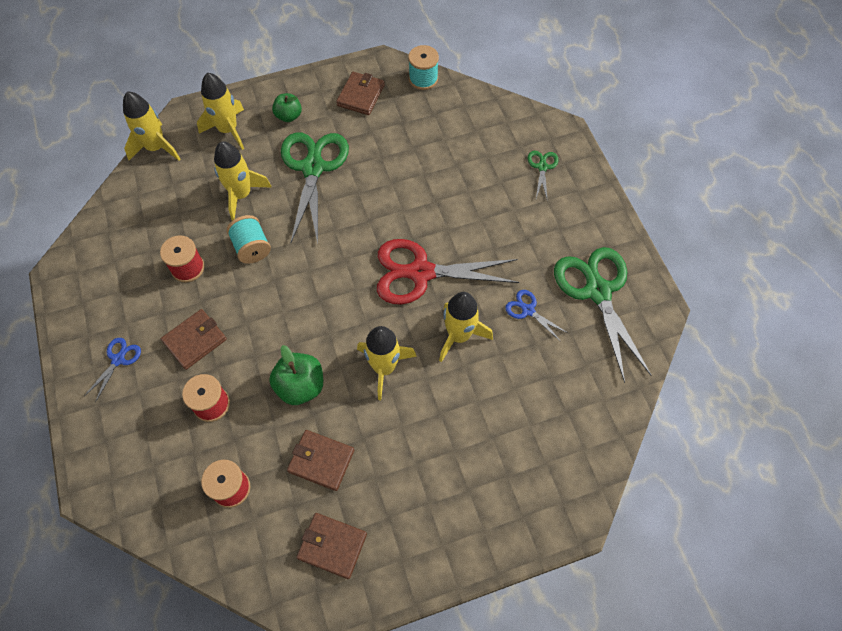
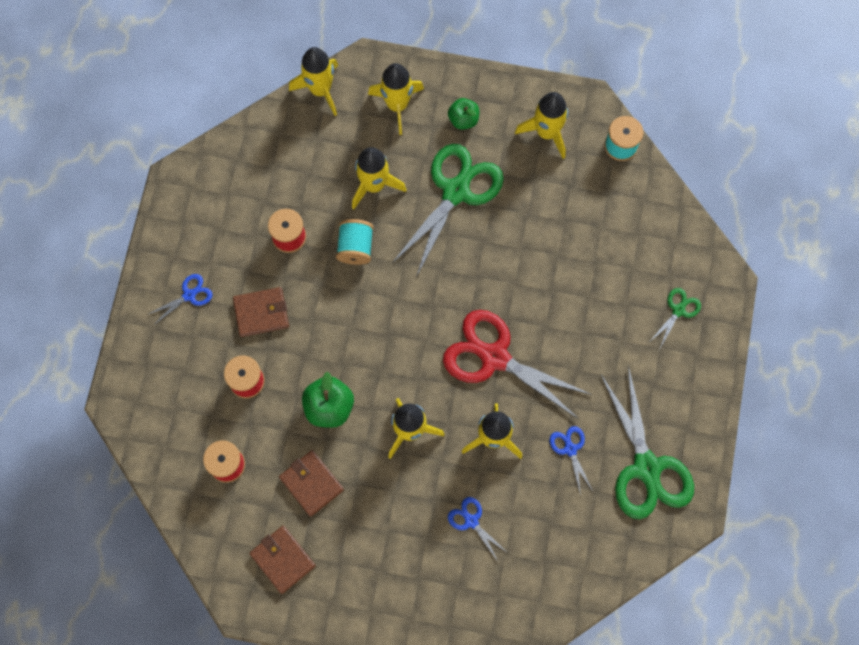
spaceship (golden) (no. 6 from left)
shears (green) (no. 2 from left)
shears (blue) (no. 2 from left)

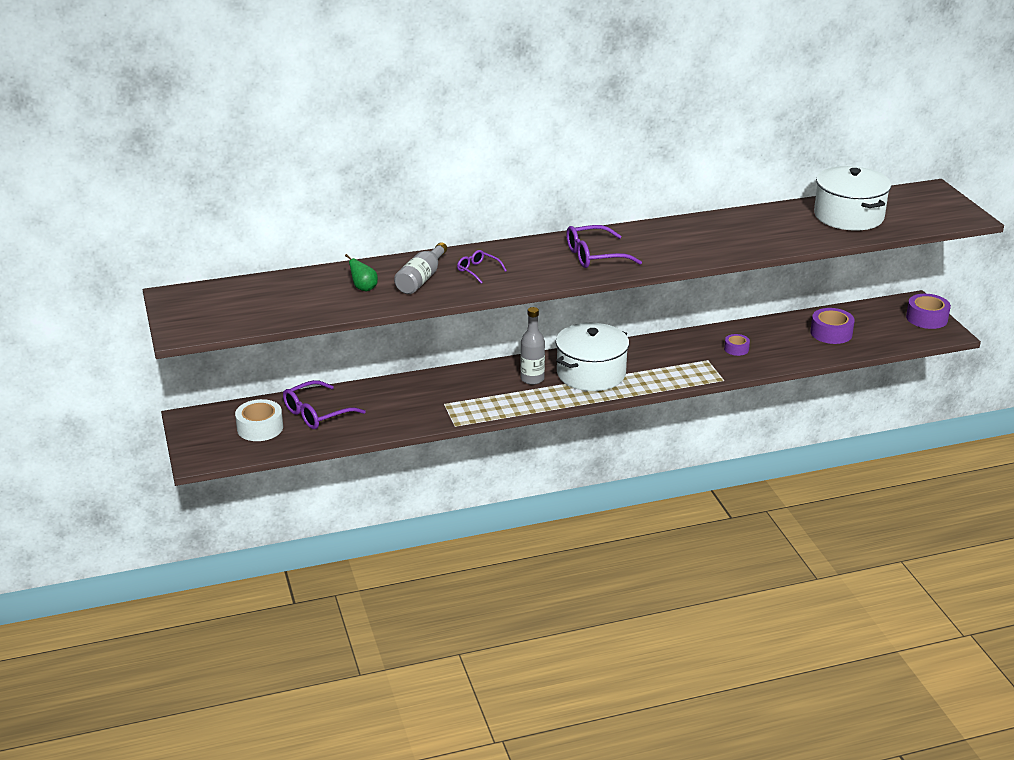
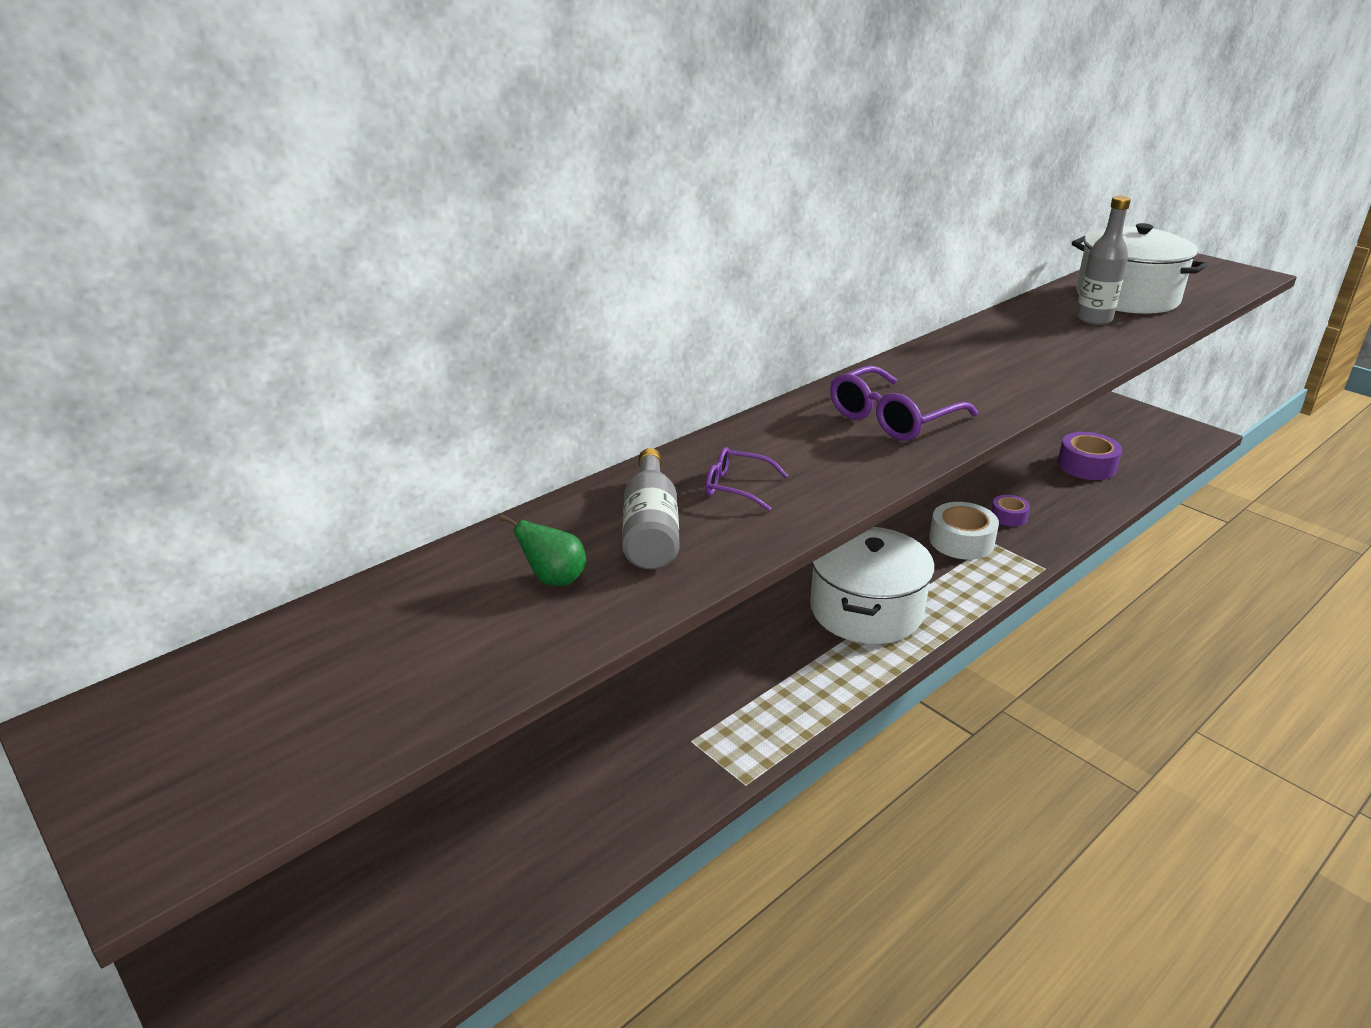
roll of tape (pure white)
spectacles (royal purple) (no. 1 from left in the first image)
bottle (ash-grey) (no. 2 from left)
roll of tape (royal purple) (no. 3 from left in the first image)

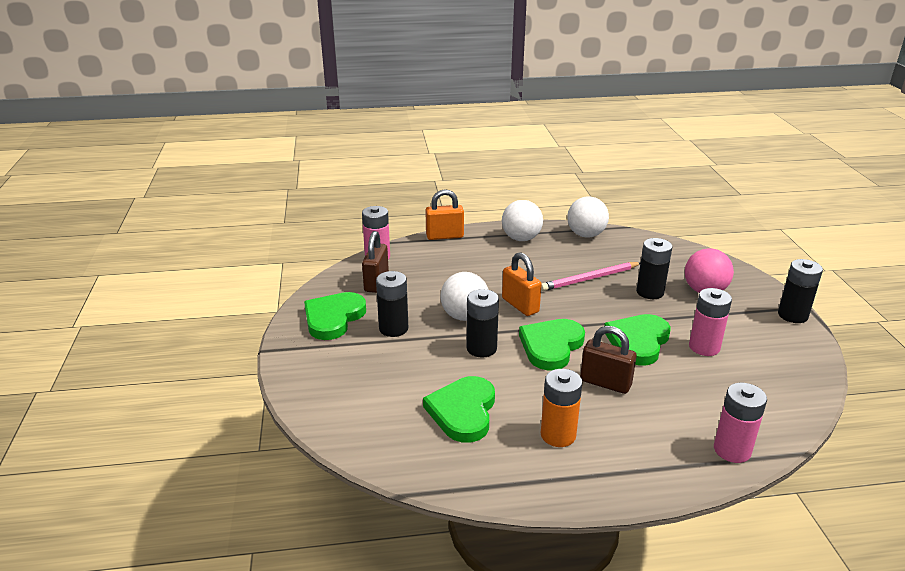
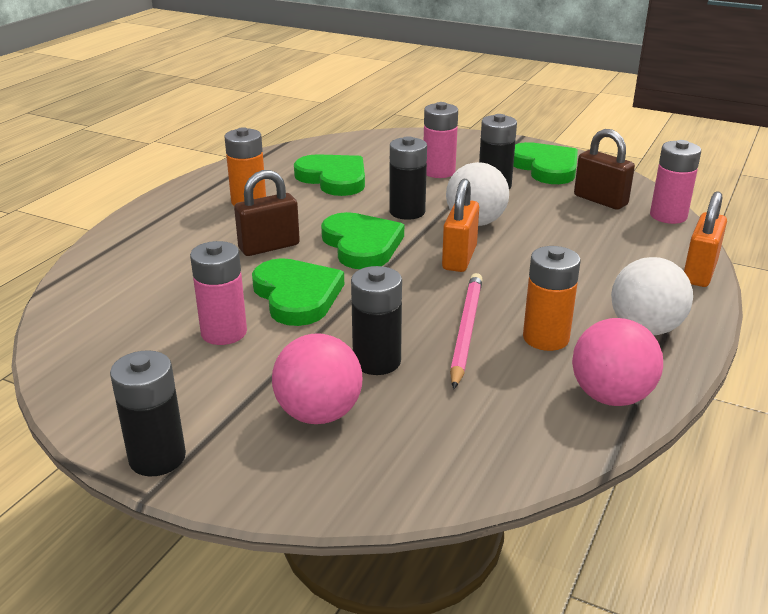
padlock (bright orange) (no. 1 from left)
ball (pink) (no. 2 from left)
battery (pink) (no. 2 from left)
battery (bright orange) (no. 2 from left)

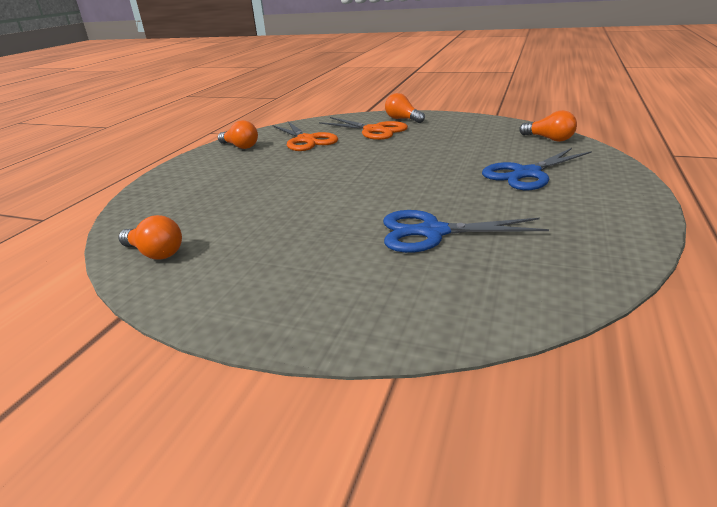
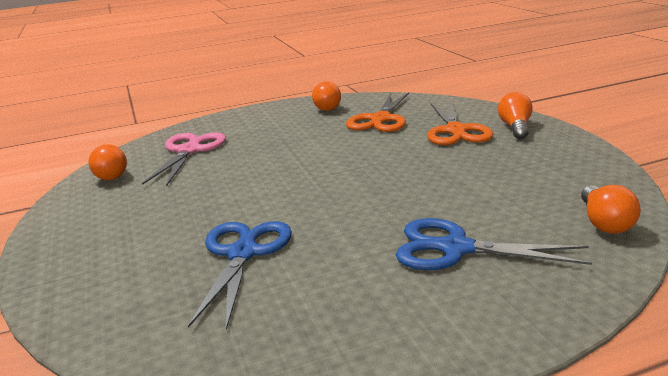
shears (blue) (no. 1 from left)
shears (pink)

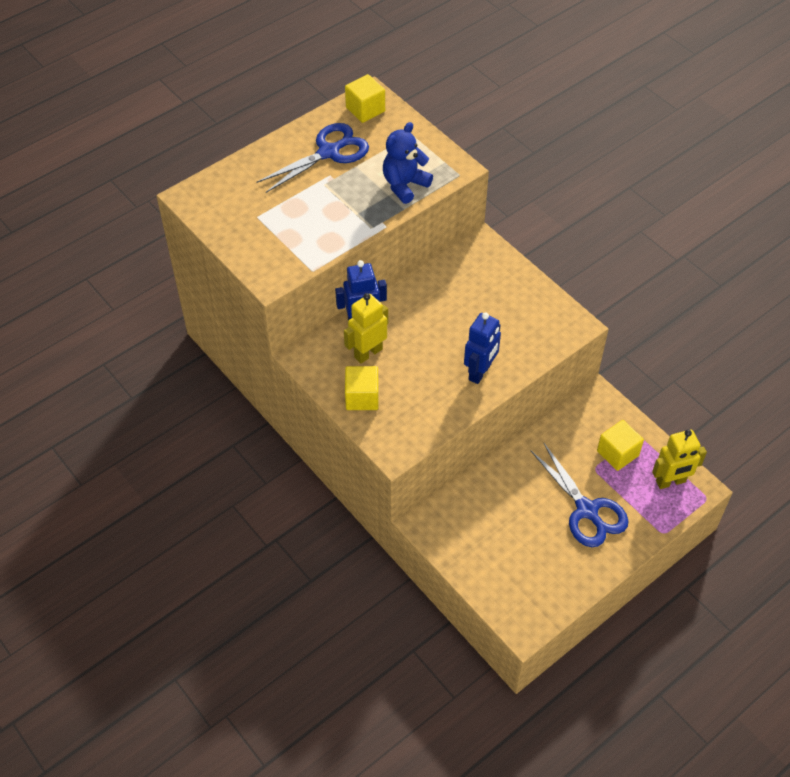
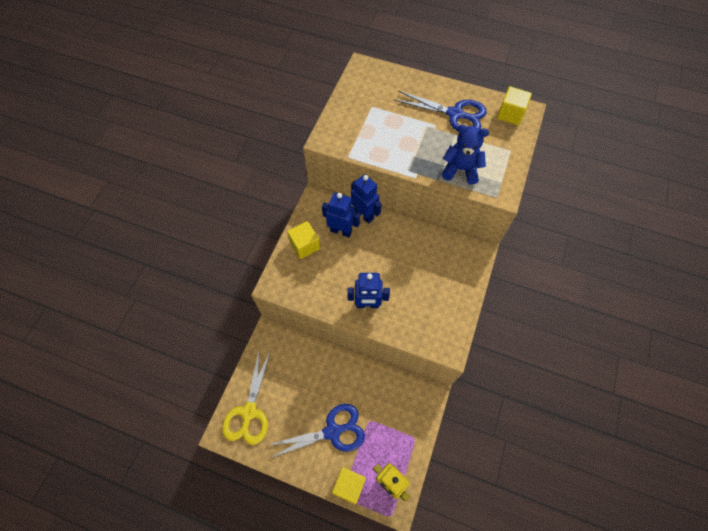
robot (blue) (no. 1 from left)
shears (blue) (no. 1 from left)
solid cube (golden) (no. 2 from left)
shears (golden)

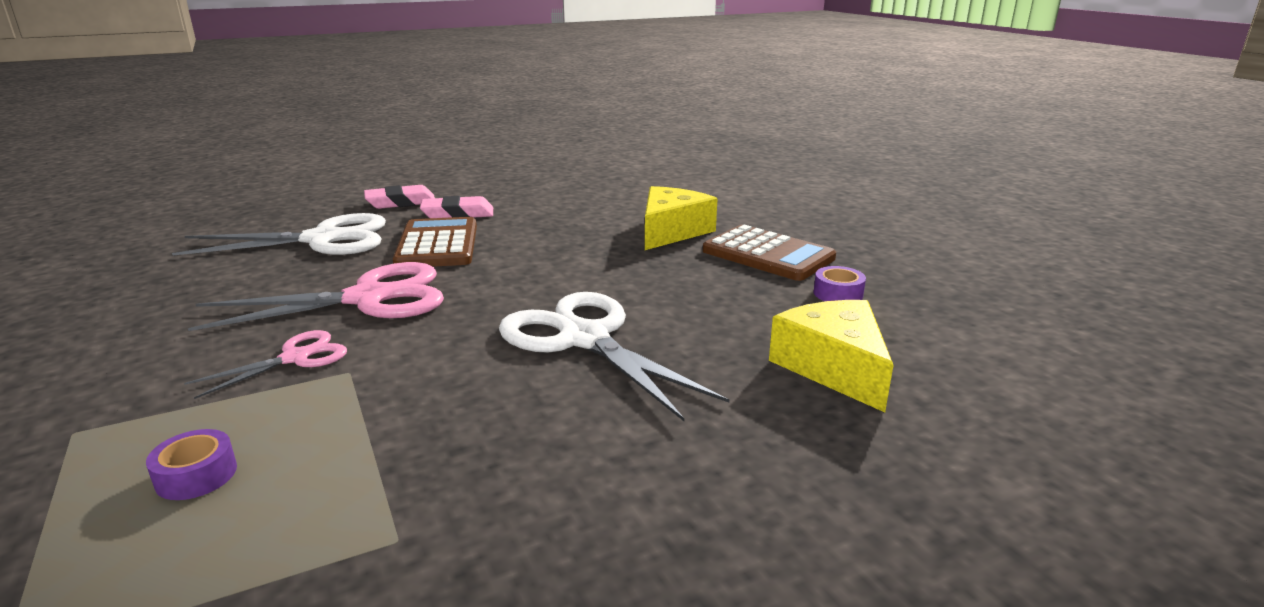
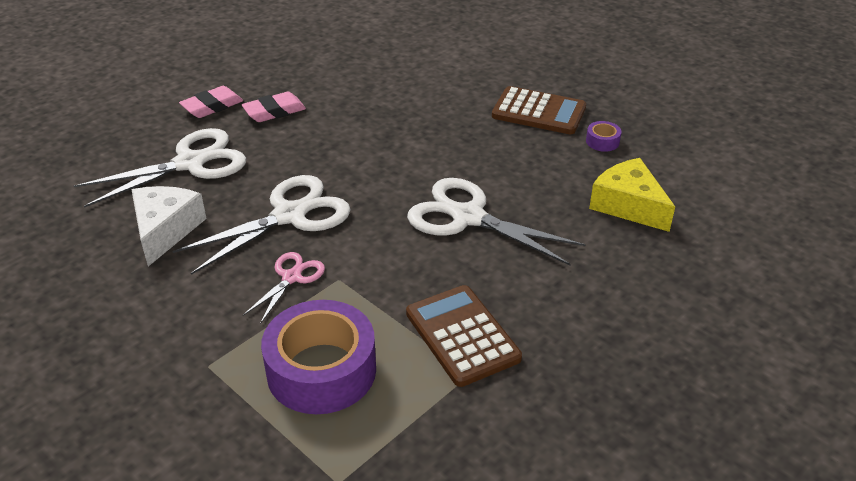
roll of tape (royal purple) (no. 1 from left)
shears (pure white) (no. 2 from left)
pocket calculator (russet) (no. 1 from left)
piece of cheese (golden) (no. 1 from left in the first image)
piece of cheese (pure white)

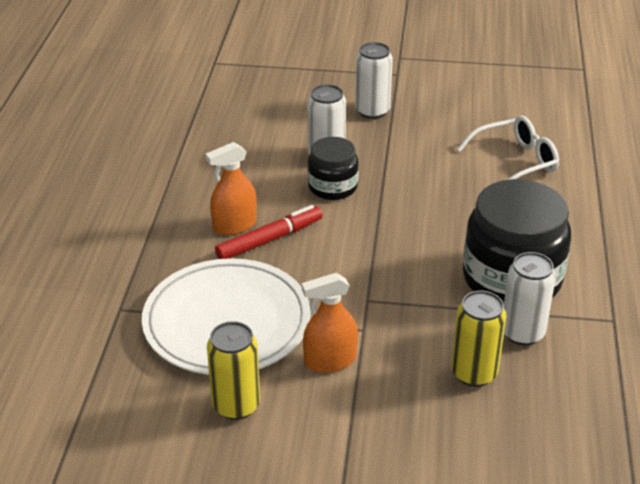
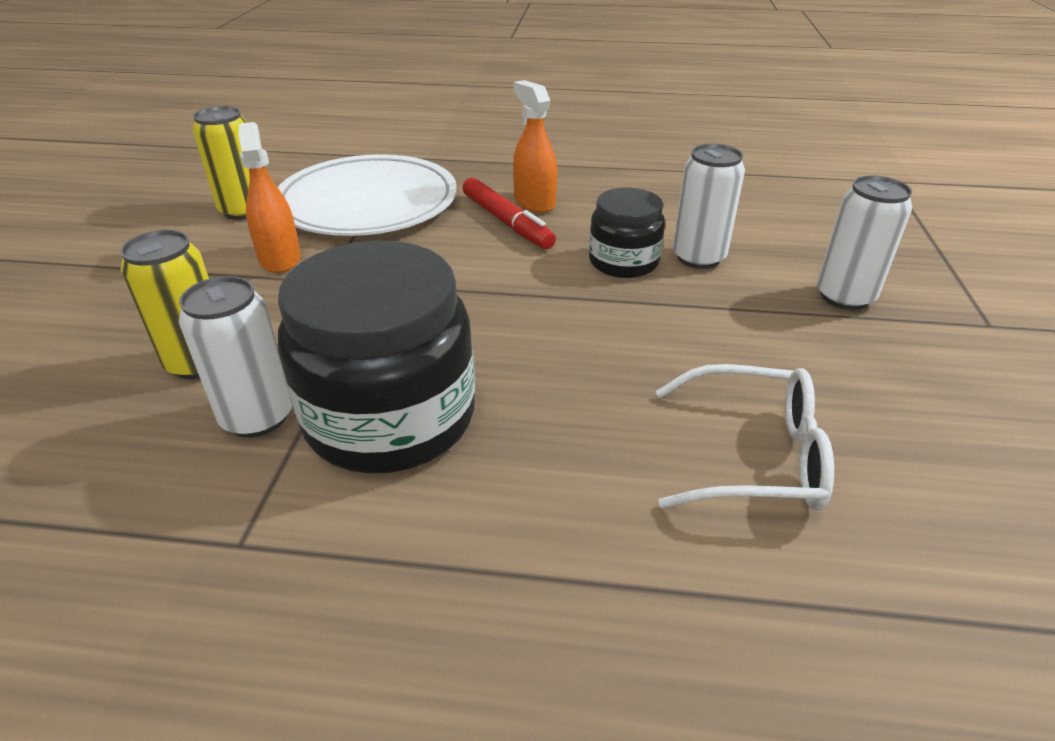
spectacles (pure white)

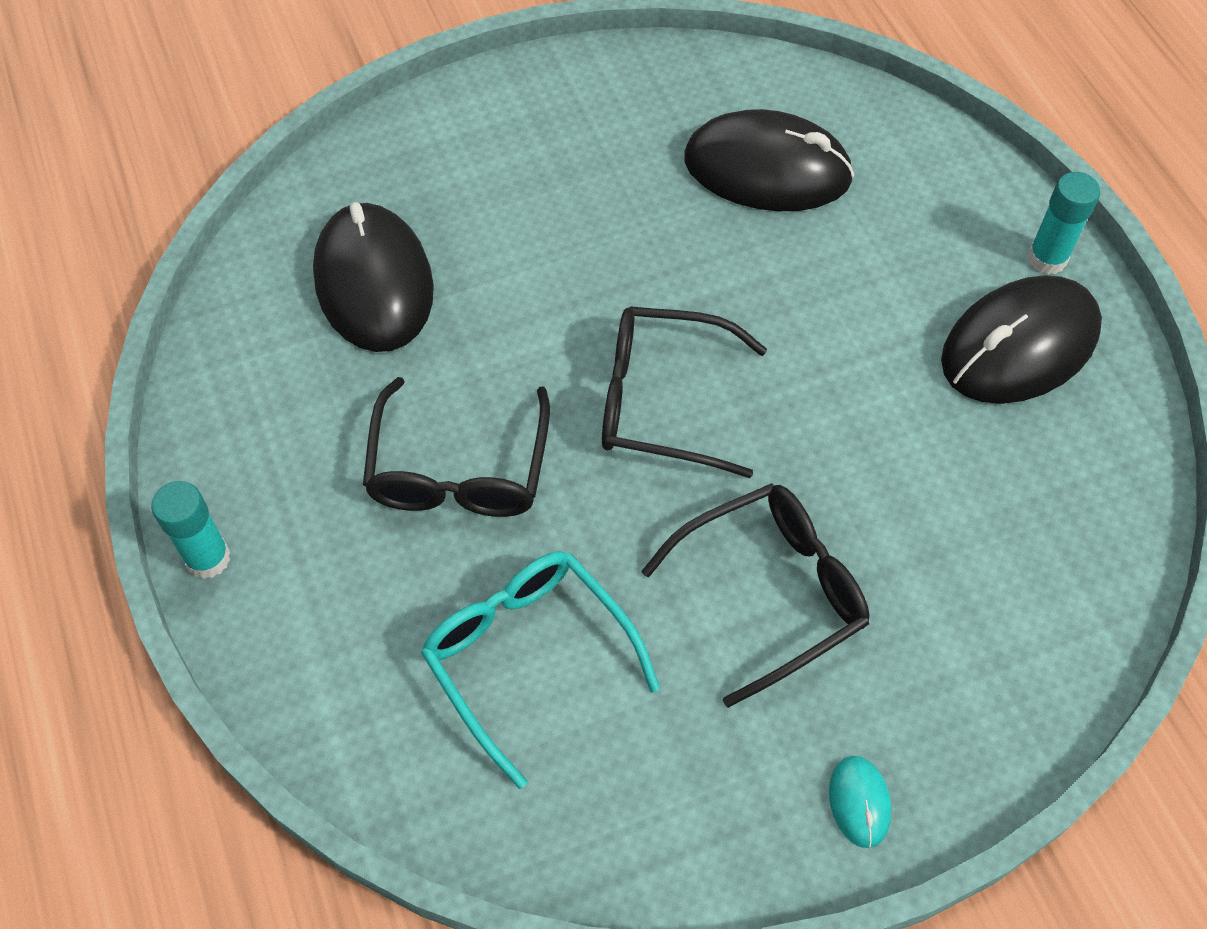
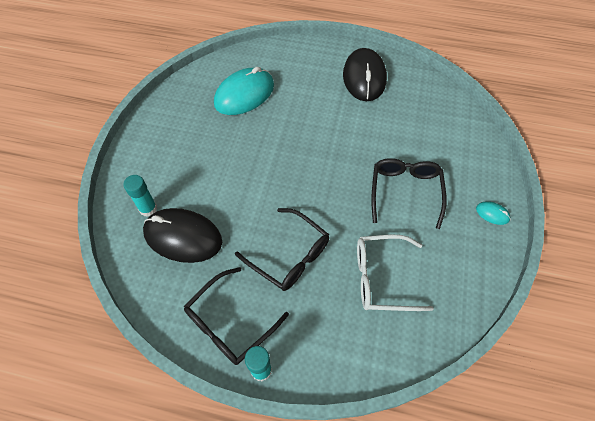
spectacles (pure white)
spectacles (jet-black) (no. 1 from left)
mouse (teal) (no. 1 from left)
stick of glue (teal) (no. 1 from left)

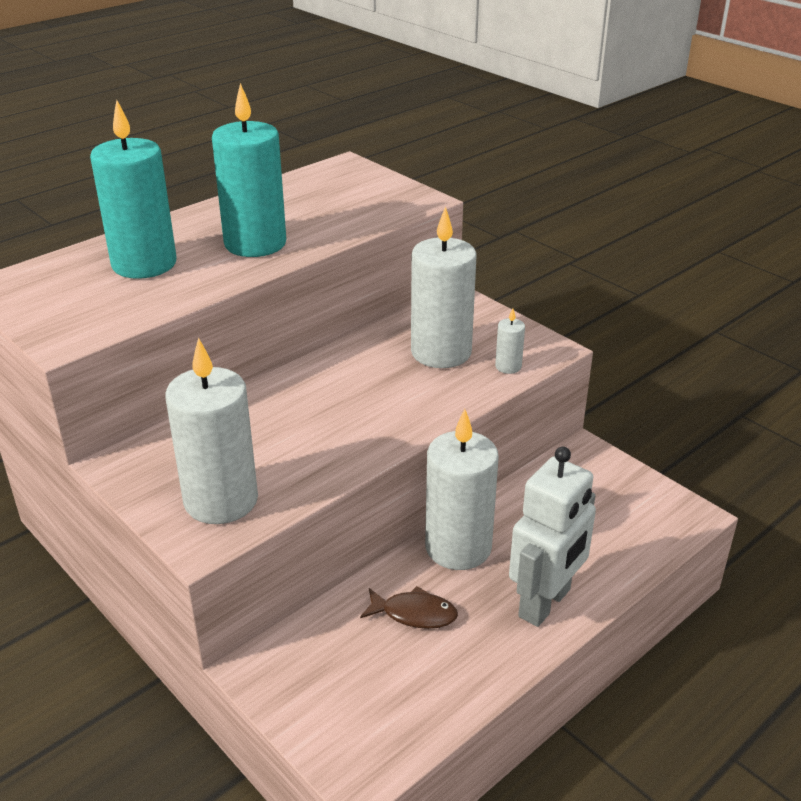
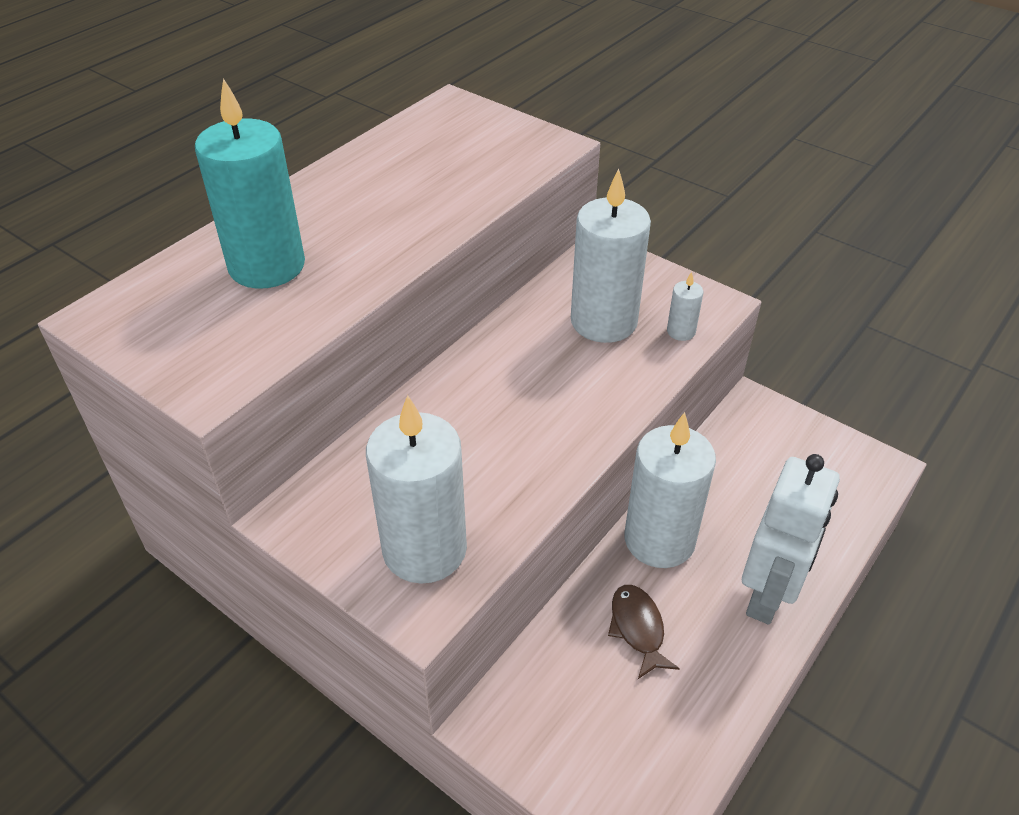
wax candle (teal) (no. 2 from left in the first image)
fish (russet)

